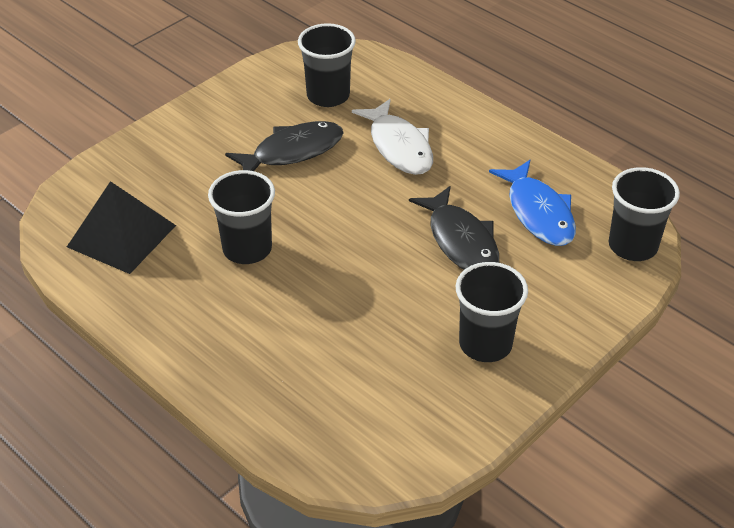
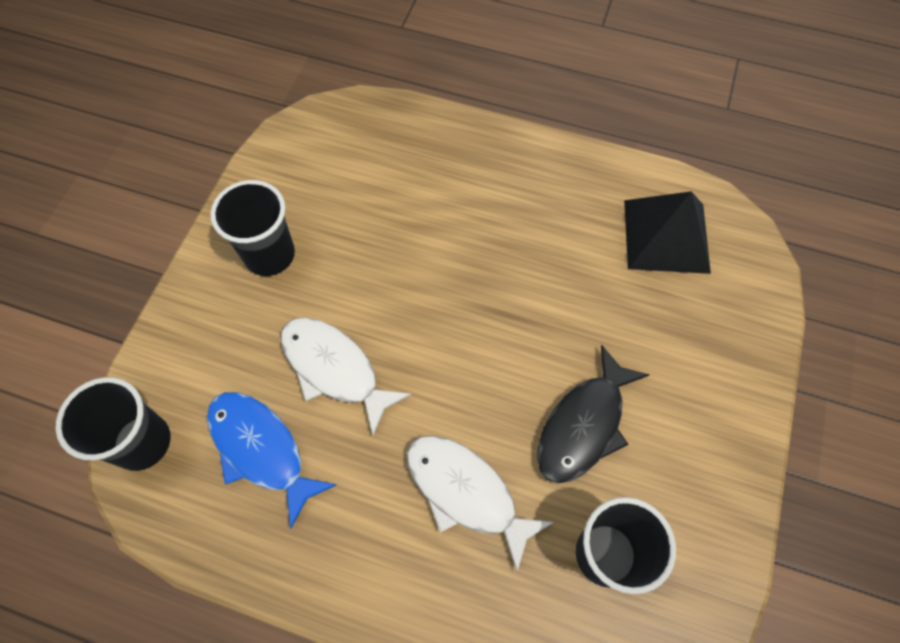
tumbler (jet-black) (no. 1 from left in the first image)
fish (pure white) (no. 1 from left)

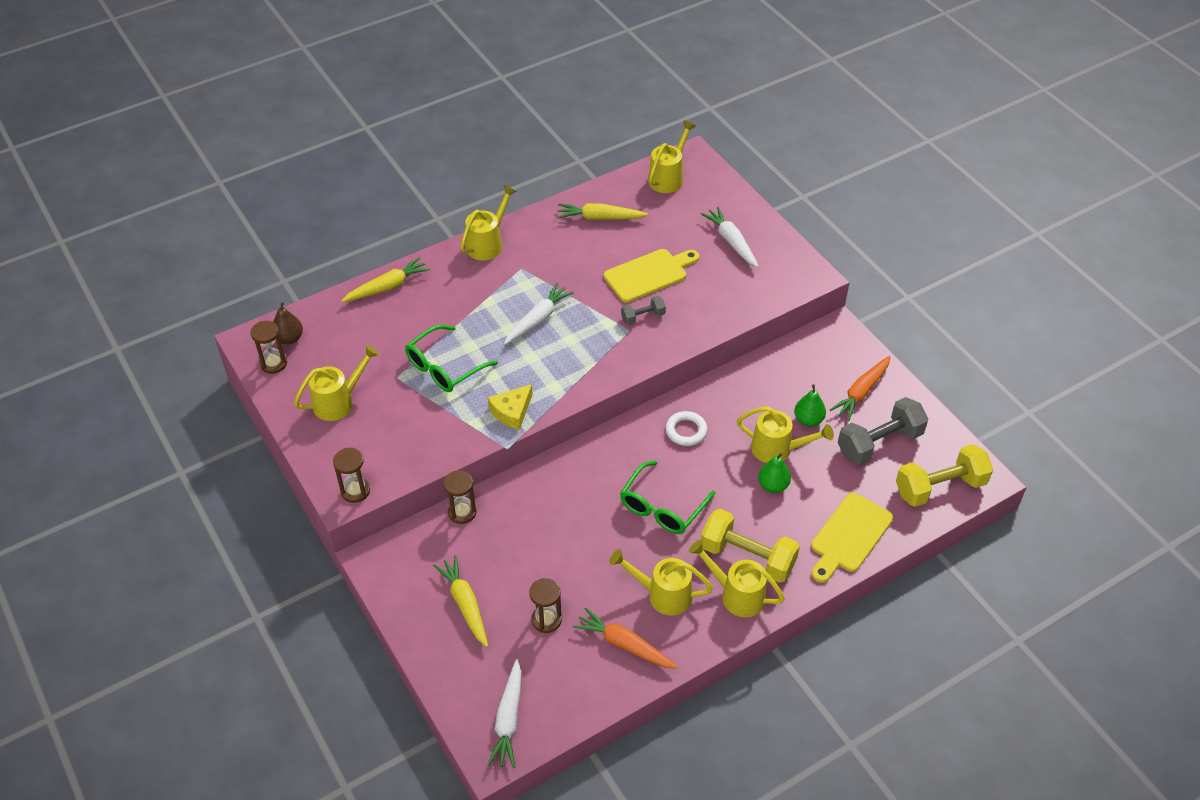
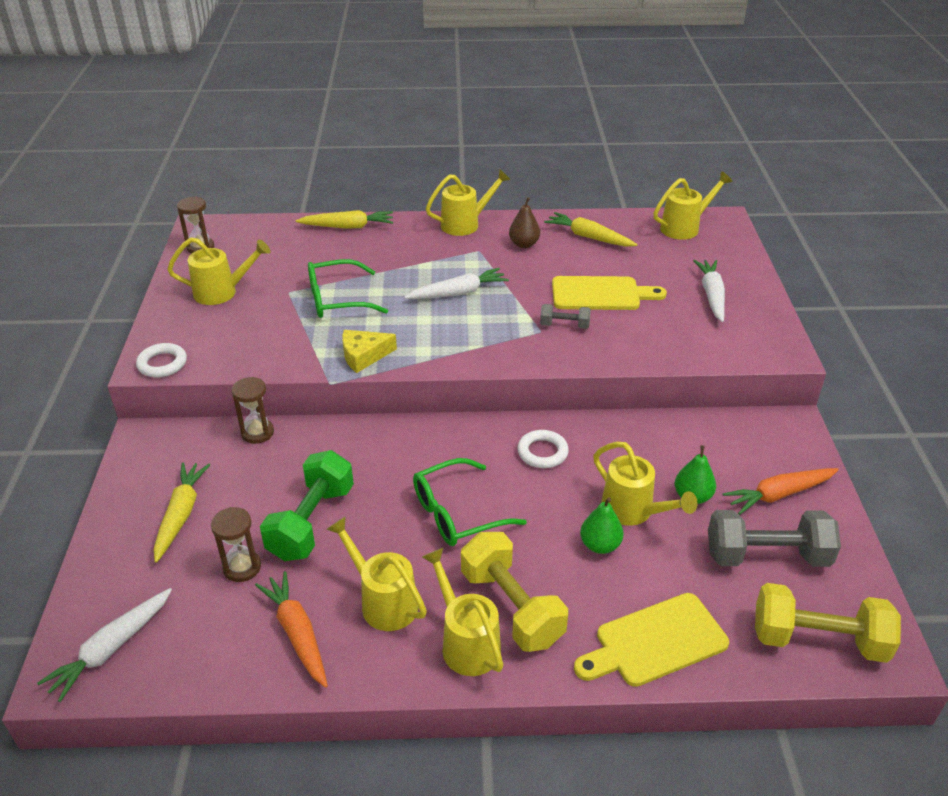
toy pear (russet)
ring (pure white) (no. 1 from left)
hand weight (green)

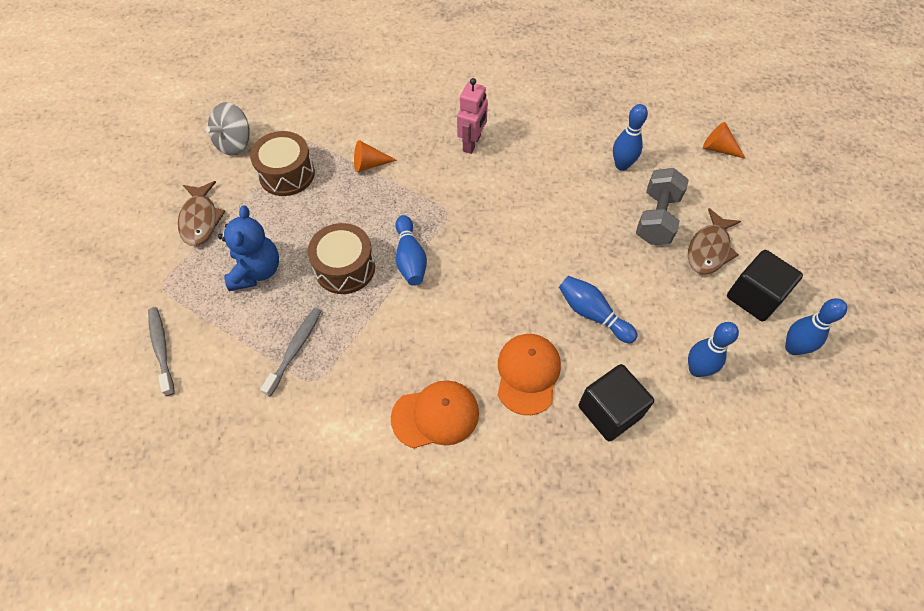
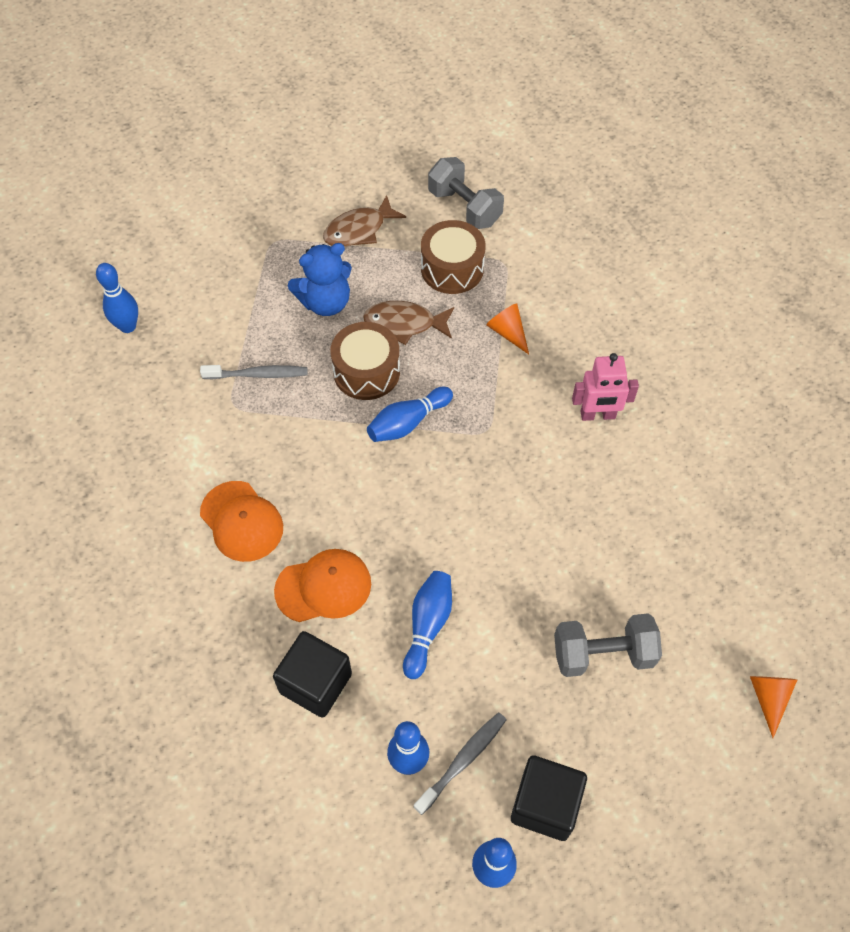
tooth brush (ash-grey) (no. 2 from left)
hand weight (ash-grey) (no. 1 from left)
bowling pin (blue) (no. 1 from left)
fish (russet) (no. 2 from left)

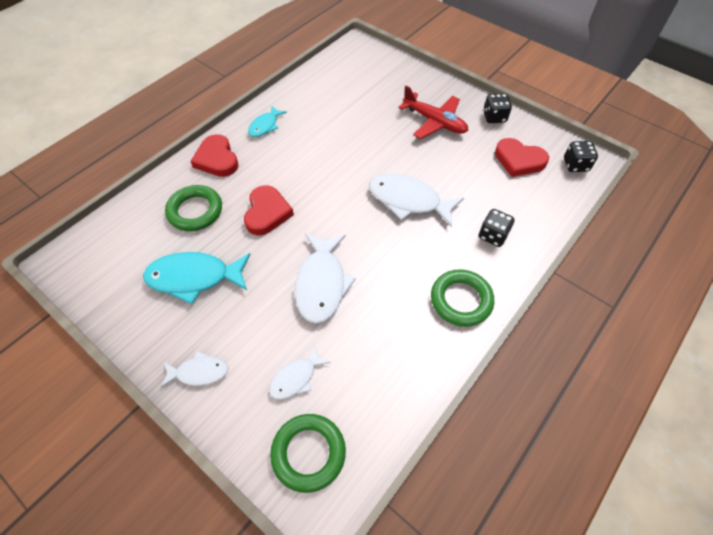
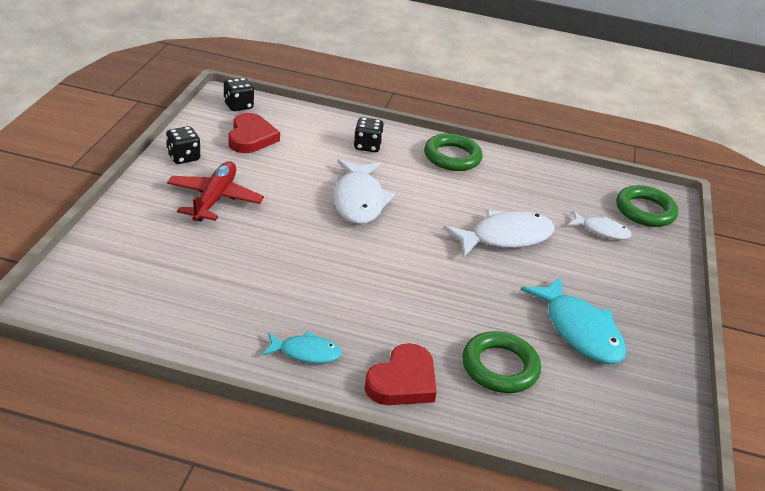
fish (pure white) (no. 1 from left in the first image)
love heart (red) (no. 2 from left in the first image)

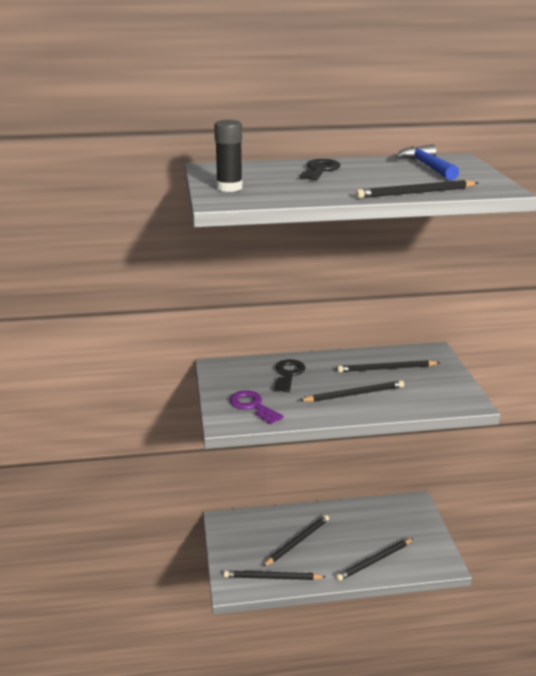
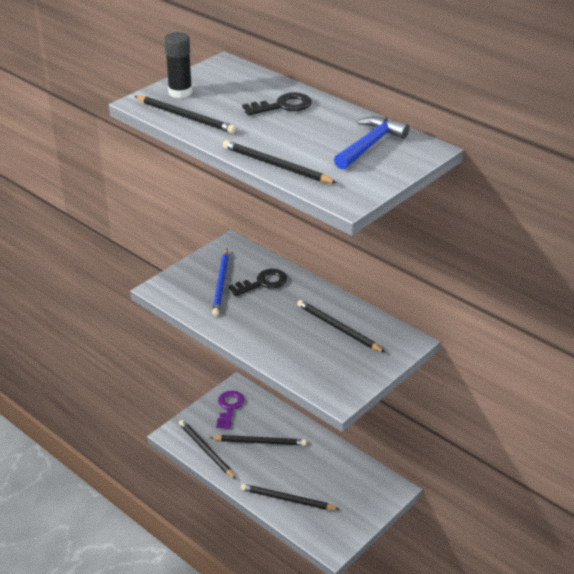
door key (royal purple)
pencil (jet-black) (no. 1 from left)
pencil (blue)

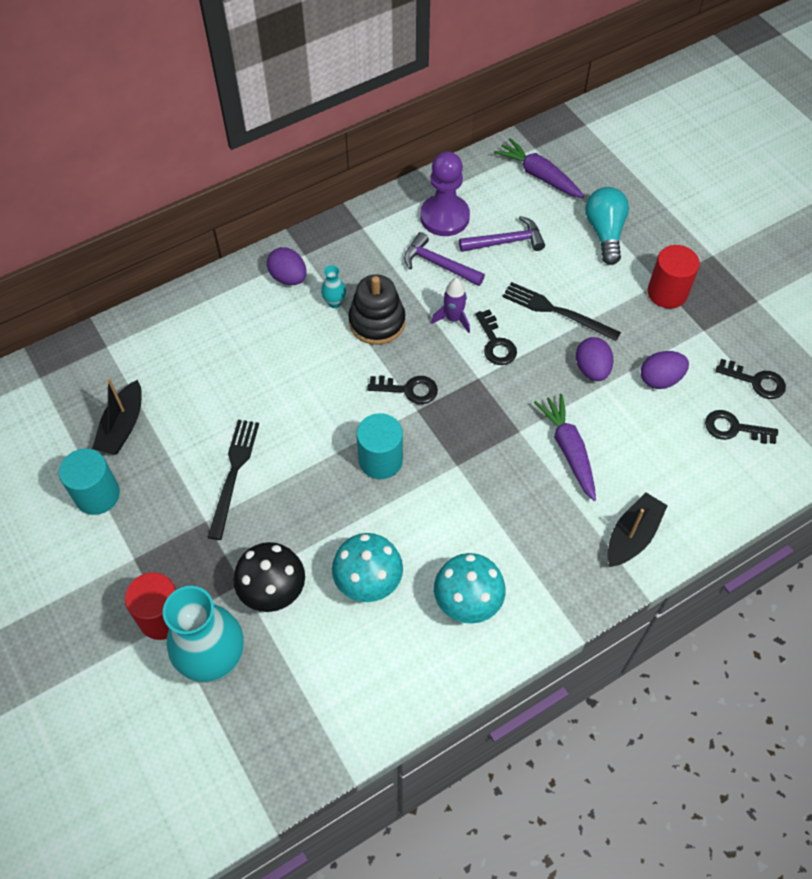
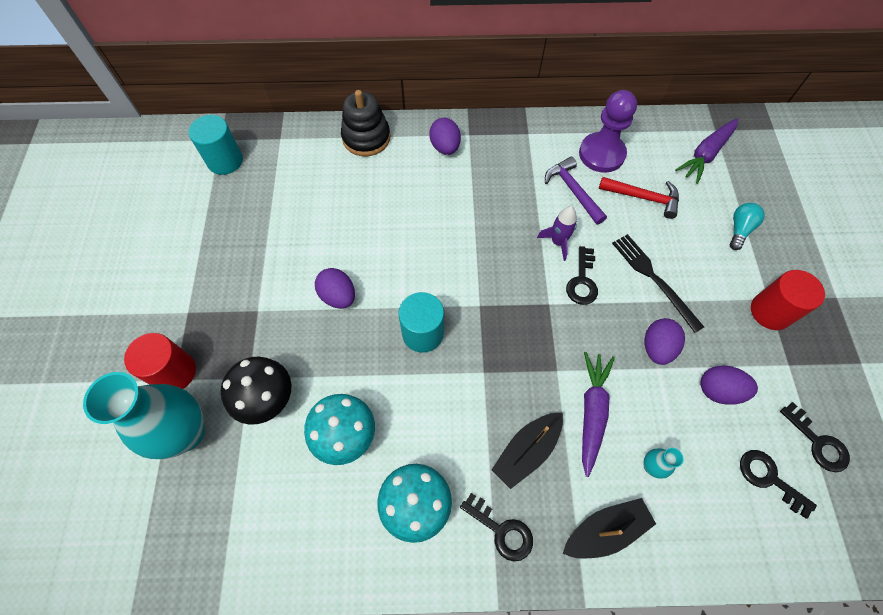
cylinder (teal) (no. 1 from left)
toy boat (jet-black) (no. 1 from left)
fork (jet-black) (no. 1 from left in the first image)
tall vase (teal) (no. 2 from left)
stacking toy (jet-black)
door key (jet-black) (no. 1 from left)
carpenter's hammer (red)
carrot (royal purple) (no. 2 from left)
lightbulb (teal)
egg shape (royal purple) (no. 1 from left)

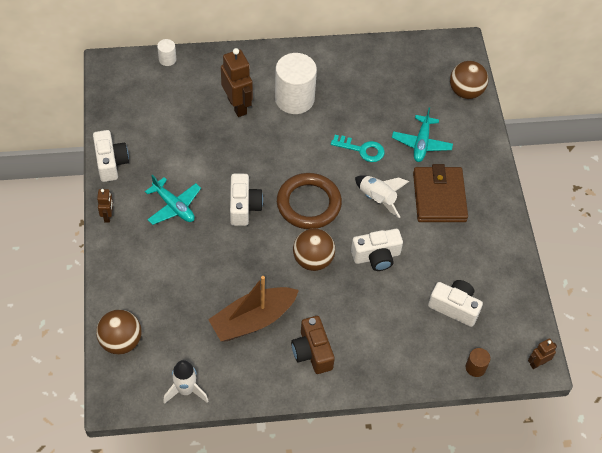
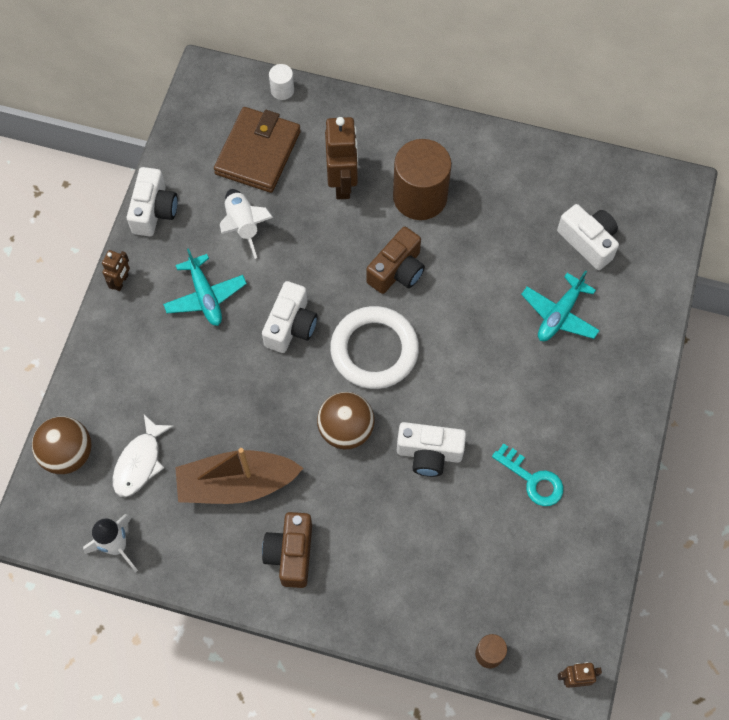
cylinder (russet) (no. 1 from left)
ring (pure white)
door key (teal)
spaceship (pure white) (no. 2 from left)
card wallet (russet)
compact camera (pure white) (no. 4 from left)
ball (russet) (no. 3 from left in the first image)
fish (pure white)
compact camera (russet) (no. 2 from left)

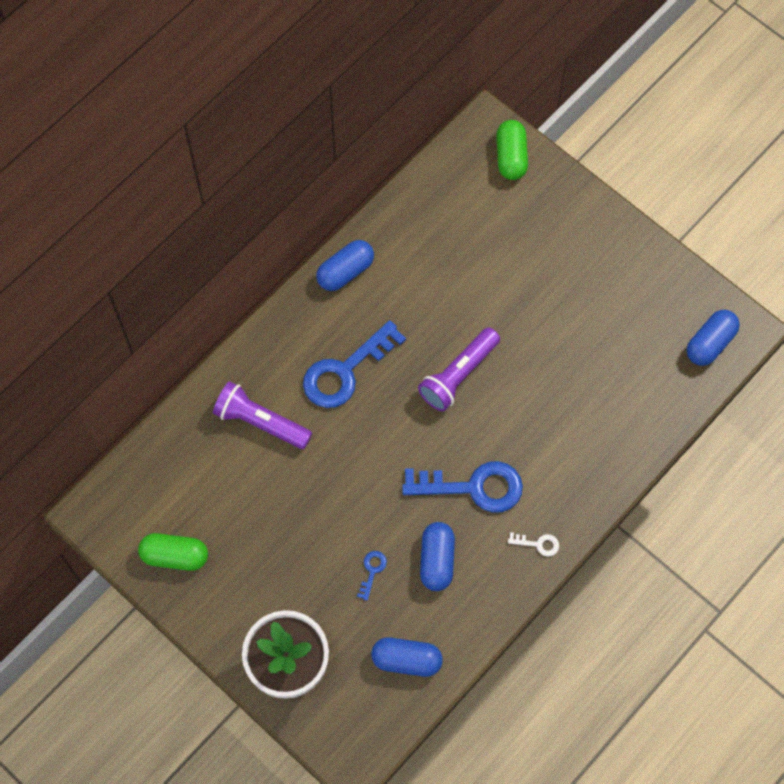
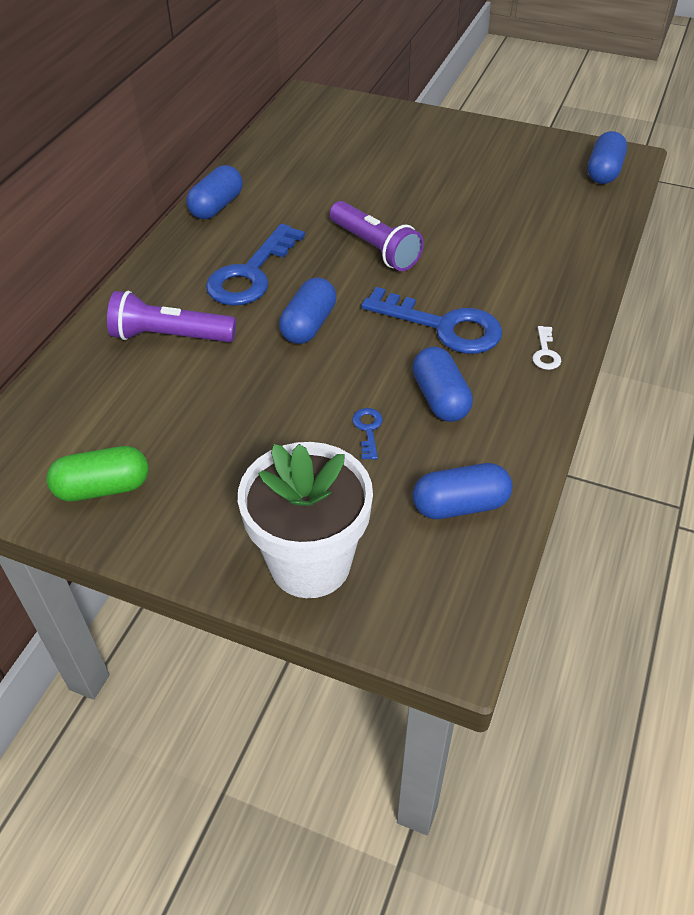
door key (blue) (no. 3 from left)
pocket torch (royal purple) (no. 2 from left)
capsule (green) (no. 2 from left in the first image)
door key (pure white)
capsule (blue) (no. 2 from left)

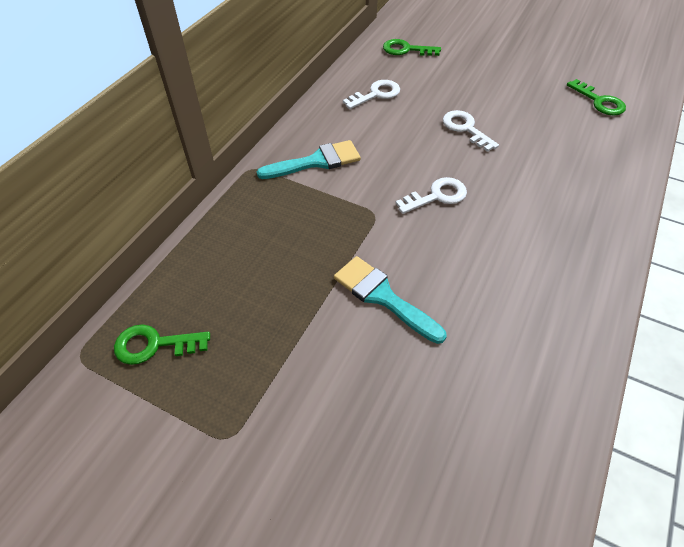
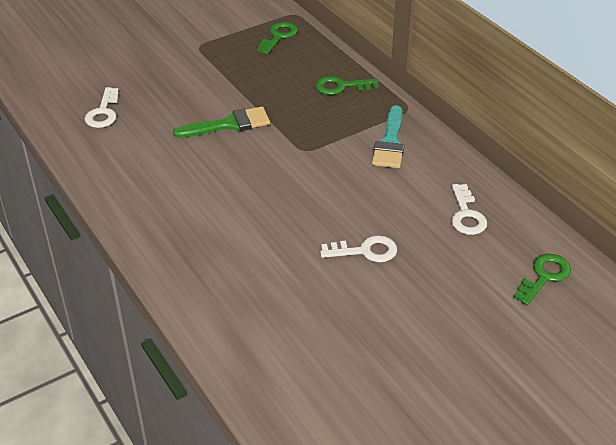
paintbrush (green)
door key (pure white) (no. 1 from left)
door key (green) (no. 2 from left)

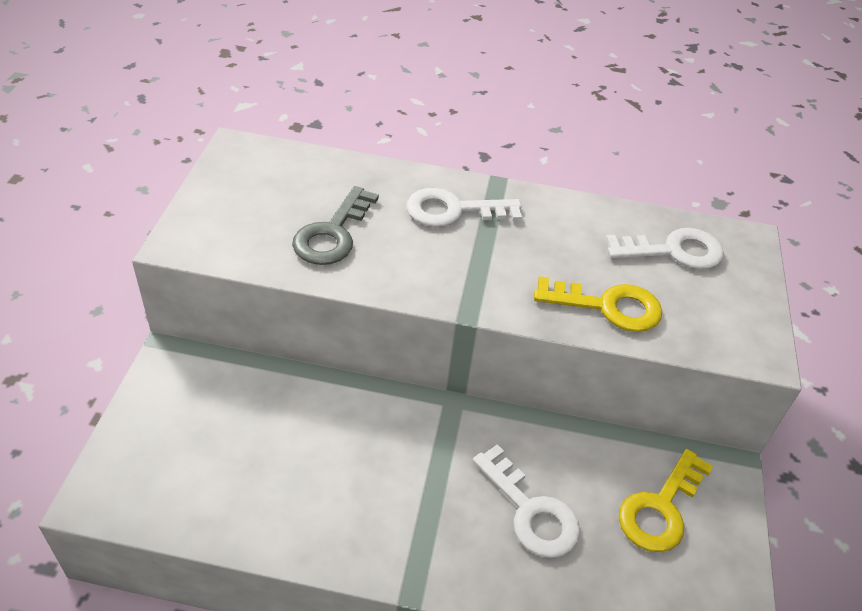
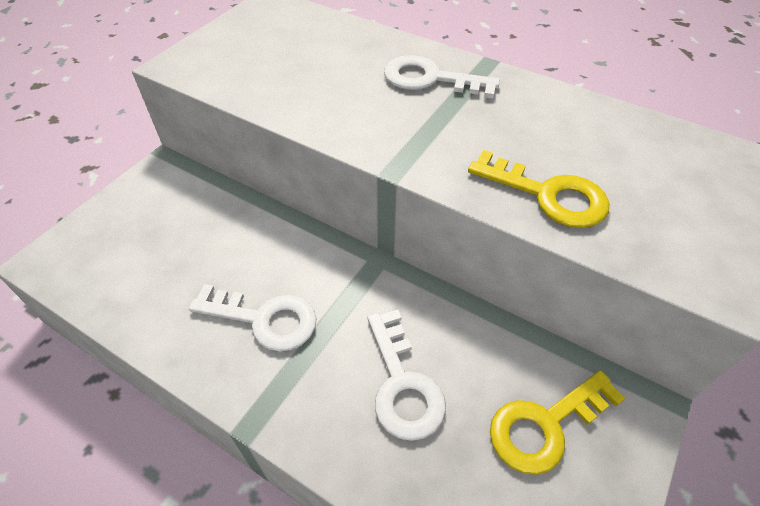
door key (ash-grey)
door key (pure white) (no. 1 from left)

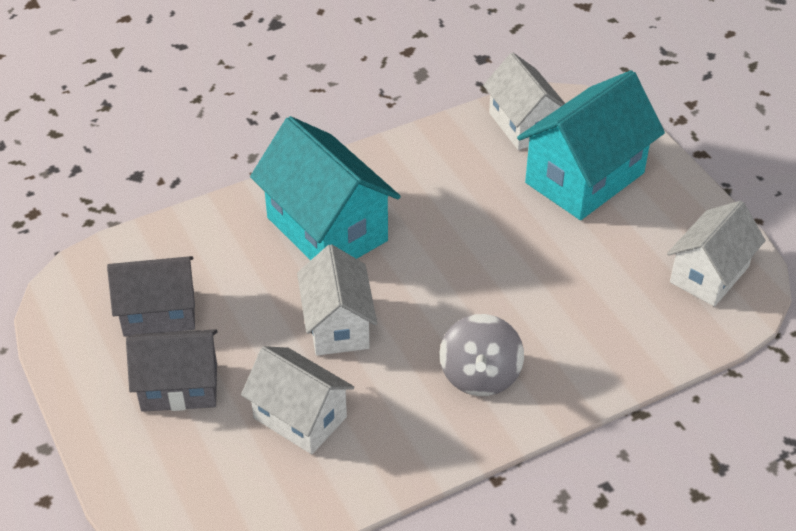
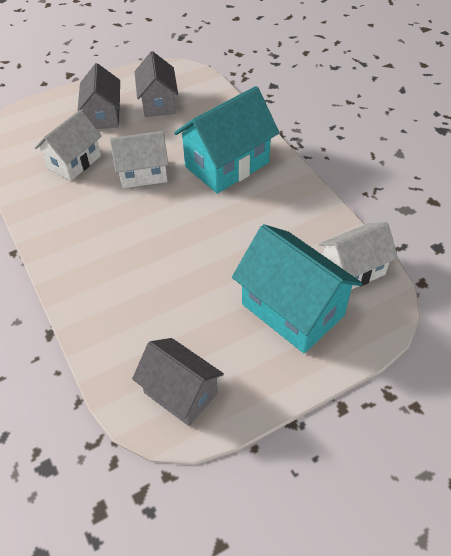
spinning top (ash-grey)
toy house (ash-grey) (no. 3 from left)

